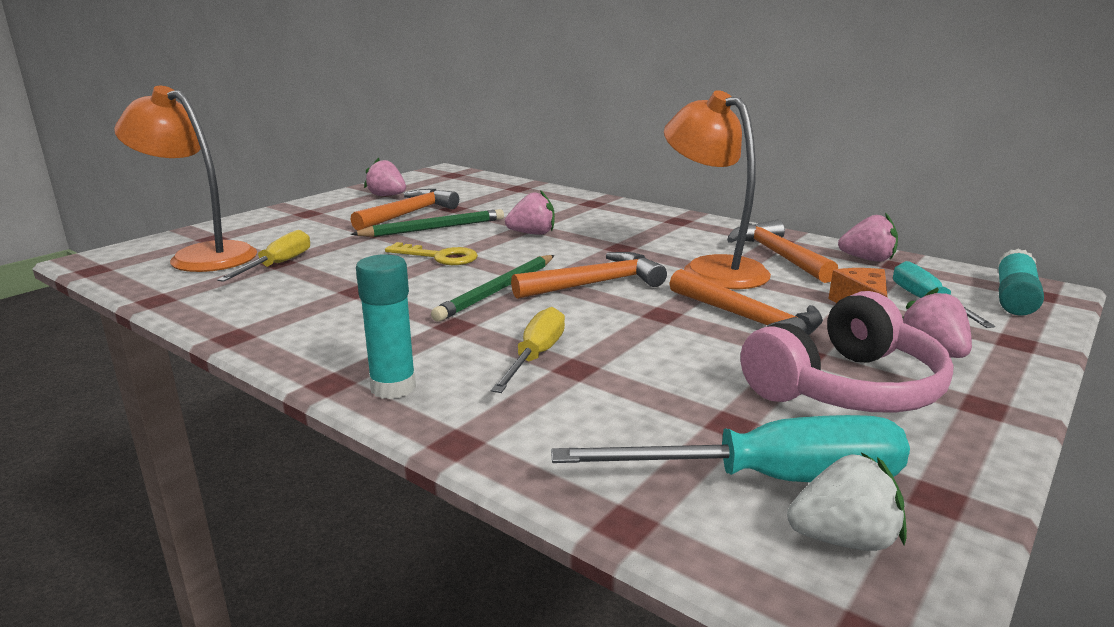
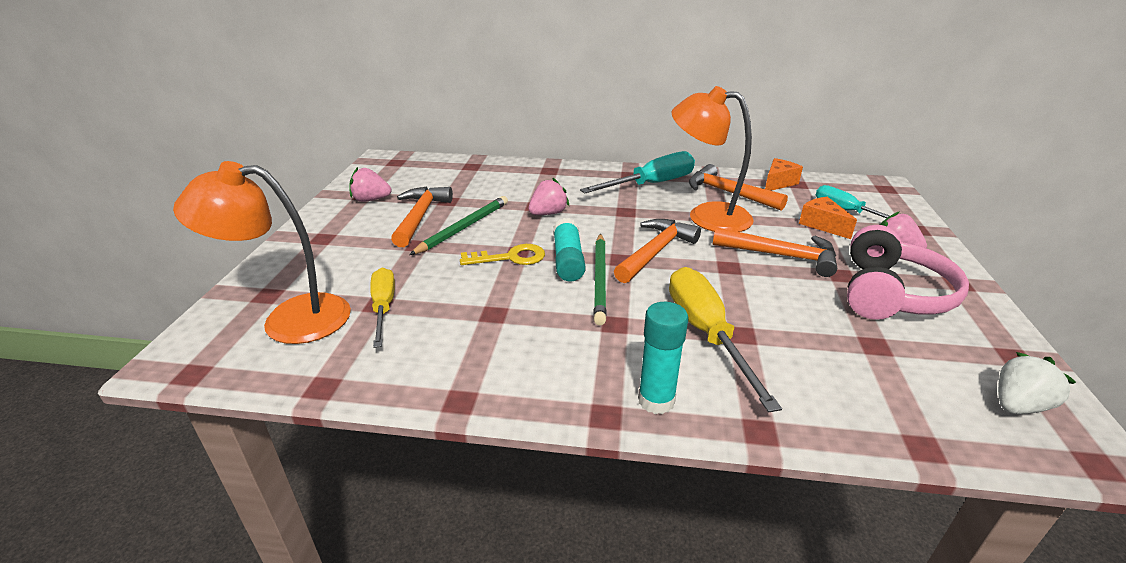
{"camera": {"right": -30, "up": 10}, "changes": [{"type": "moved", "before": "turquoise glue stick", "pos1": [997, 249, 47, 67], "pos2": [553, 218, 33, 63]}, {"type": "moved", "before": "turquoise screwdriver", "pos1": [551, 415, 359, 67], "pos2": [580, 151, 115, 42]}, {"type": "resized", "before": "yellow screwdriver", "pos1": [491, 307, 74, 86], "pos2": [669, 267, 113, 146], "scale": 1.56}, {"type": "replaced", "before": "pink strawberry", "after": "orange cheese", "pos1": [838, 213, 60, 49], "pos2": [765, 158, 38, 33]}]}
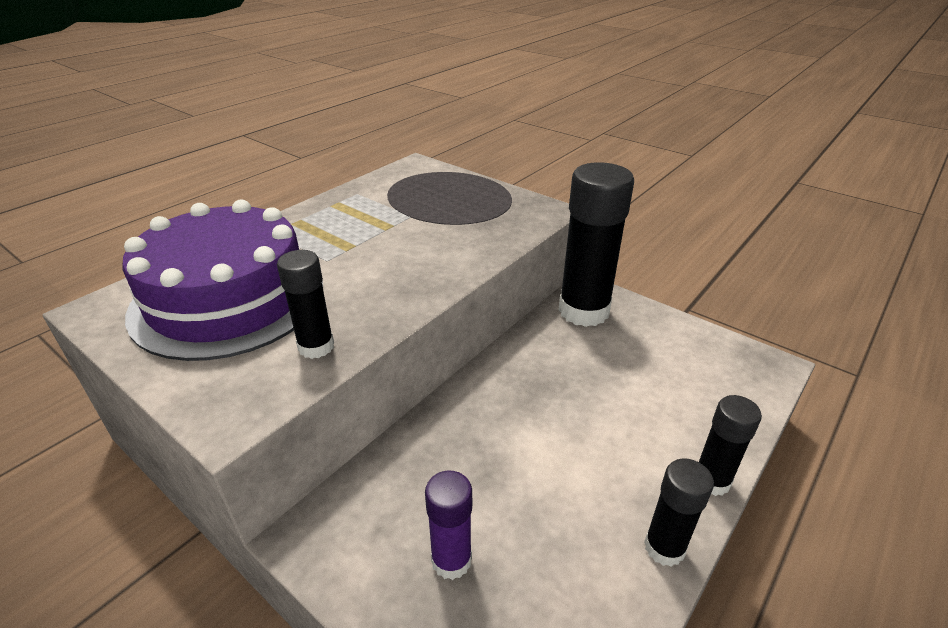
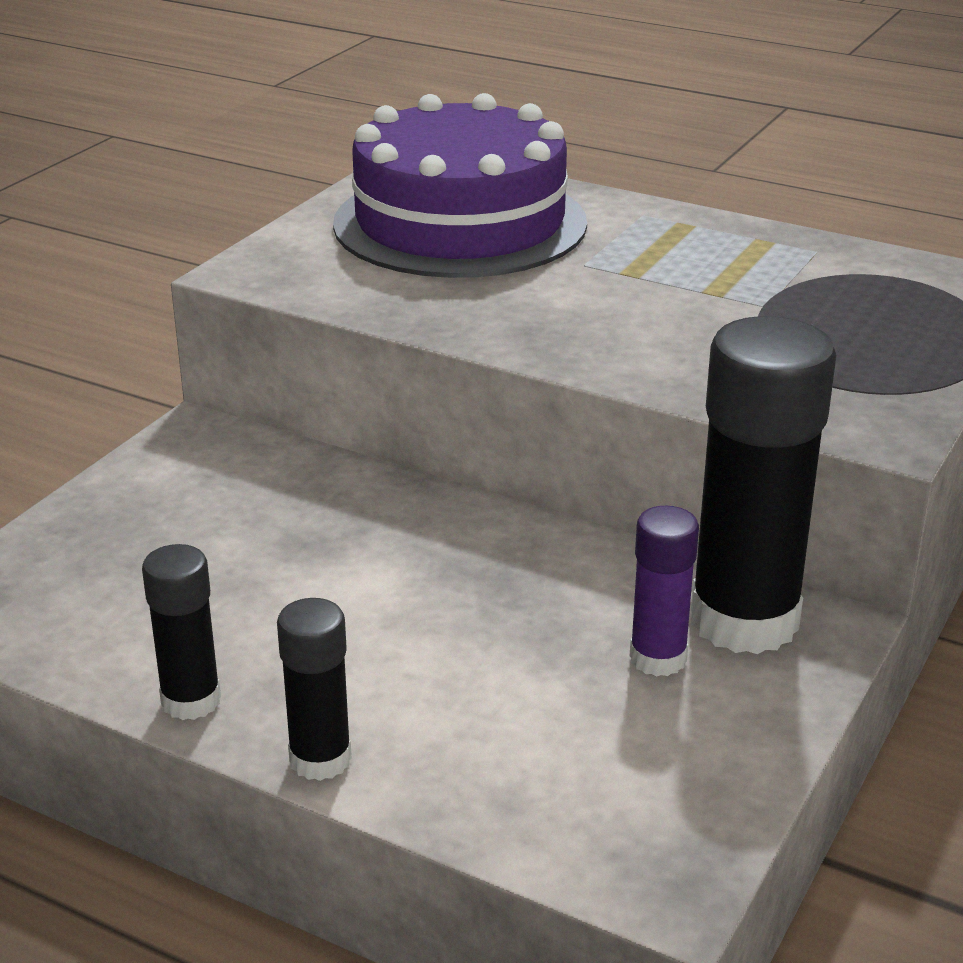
{"camera": {"right": 80, "up": -5}, "changes": [{"type": "moved", "before": "purple glue stick", "pos1": [425, 470, 47, 110], "pos2": [630, 506, 69, 171]}, {"type": "removed", "before": "black glue stick", "pos1": [277, 250, 57, 109]}]}
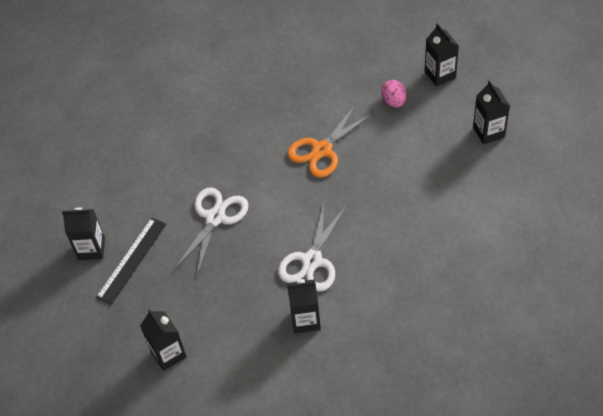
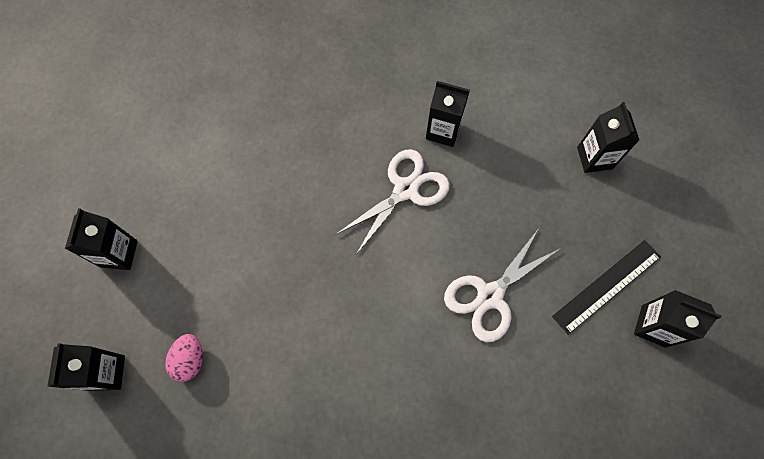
{"camera": {"right": -160, "up": 15}, "changes": [{"type": "removed", "before": "orange scissors", "pos1": [288, 103, 86, 75]}]}
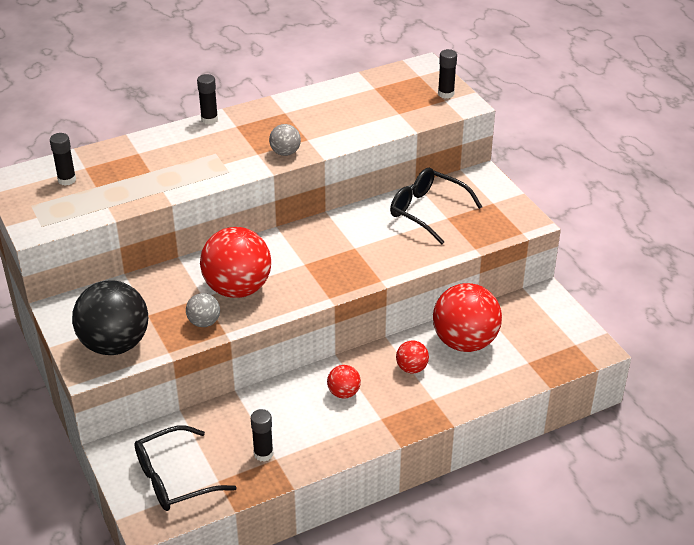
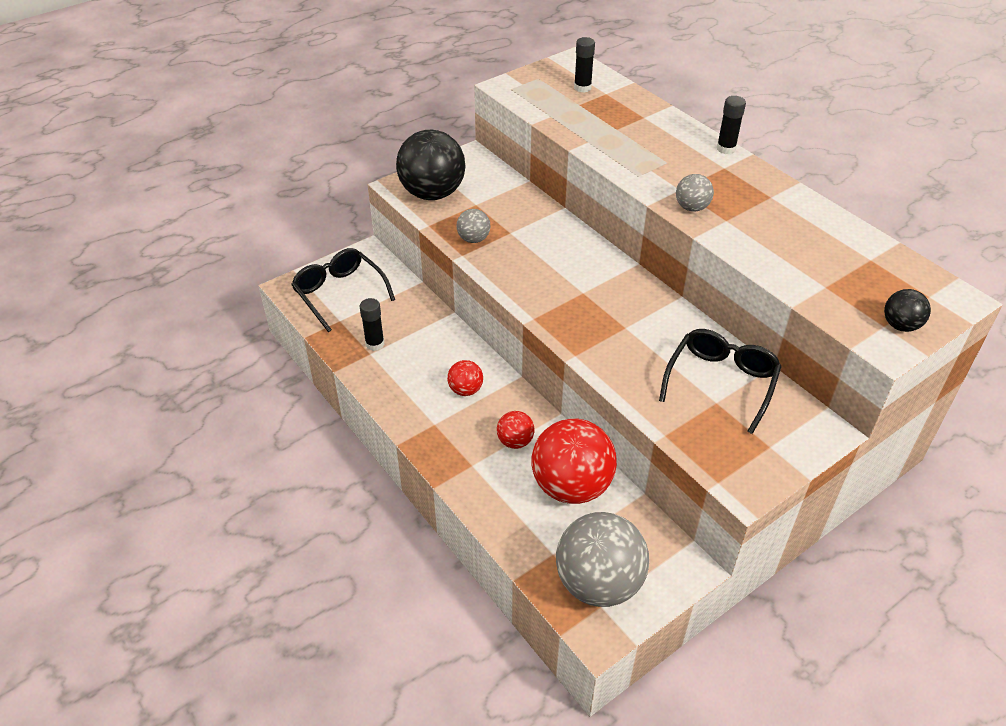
{"camera": {"right": 80, "up": 5}, "changes": [{"type": "added", "after": "grey ball", "pos2": [556, 512, 93, 95]}, {"type": "replaced", "before": "black glue stick", "after": "black ball", "pos1": [438, 49, 19, 50], "pos2": [884, 289, 47, 43]}, {"type": "removed", "before": "red ball", "pos1": [200, 227, 71, 71]}]}
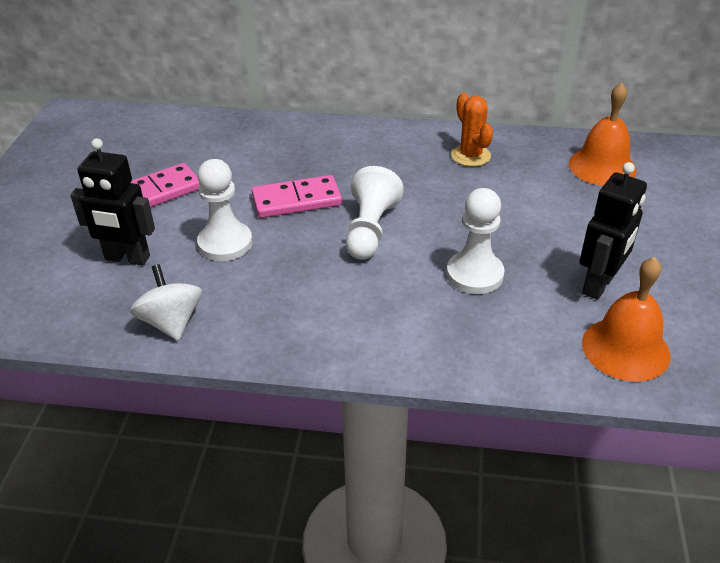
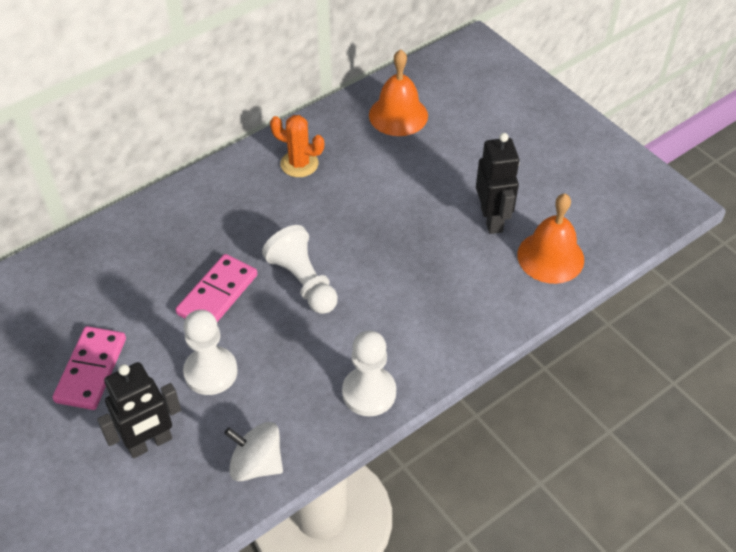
{"camera": {"right": -45, "up": 10}, "changes": [{"type": "moved", "before": "white pawn", "pos1": [446, 188, 58, 106], "pos2": [342, 331, 54, 85]}]}
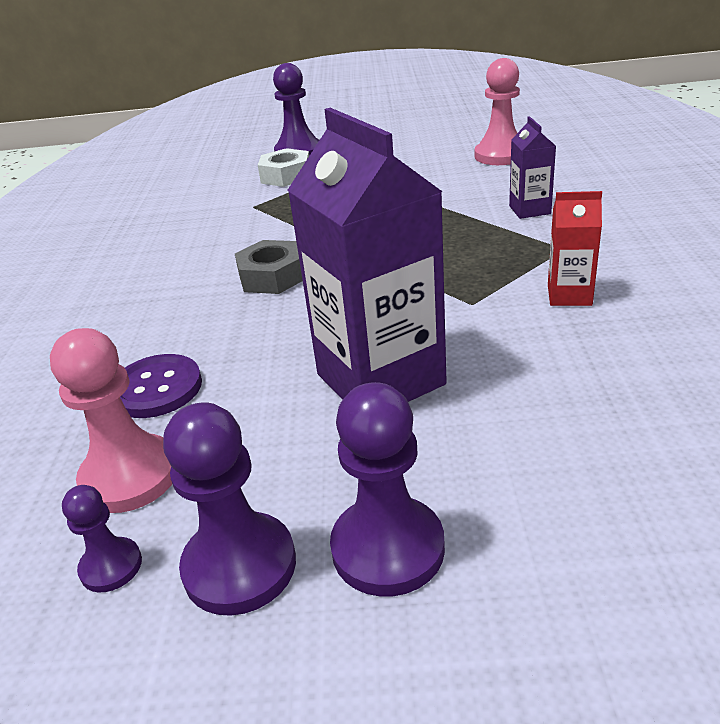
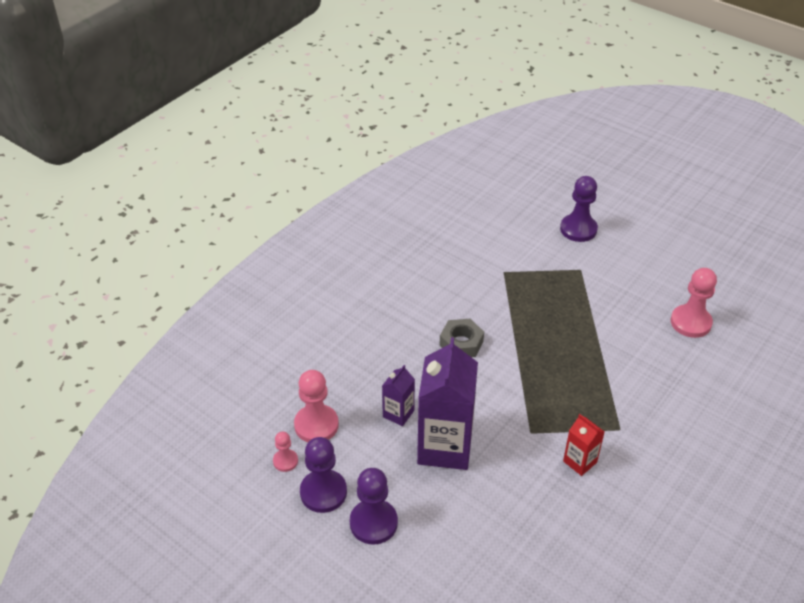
{"camera": {"right": 35, "up": 10}, "changes": [{"type": "recoloured", "before": "purple pawn", "after": "pink pawn", "pos1": [62, 485, 80, 107], "pos2": [273, 432, 25, 40]}, {"type": "moved", "before": "purple carton", "pos1": [509, 116, 47, 103], "pos2": [382, 365, 33, 61]}, {"type": "removed", "before": "purple button", "pos1": [120, 354, 82, 64]}, {"type": "removed", "before": "white nut", "pos1": [258, 148, 51, 39]}]}
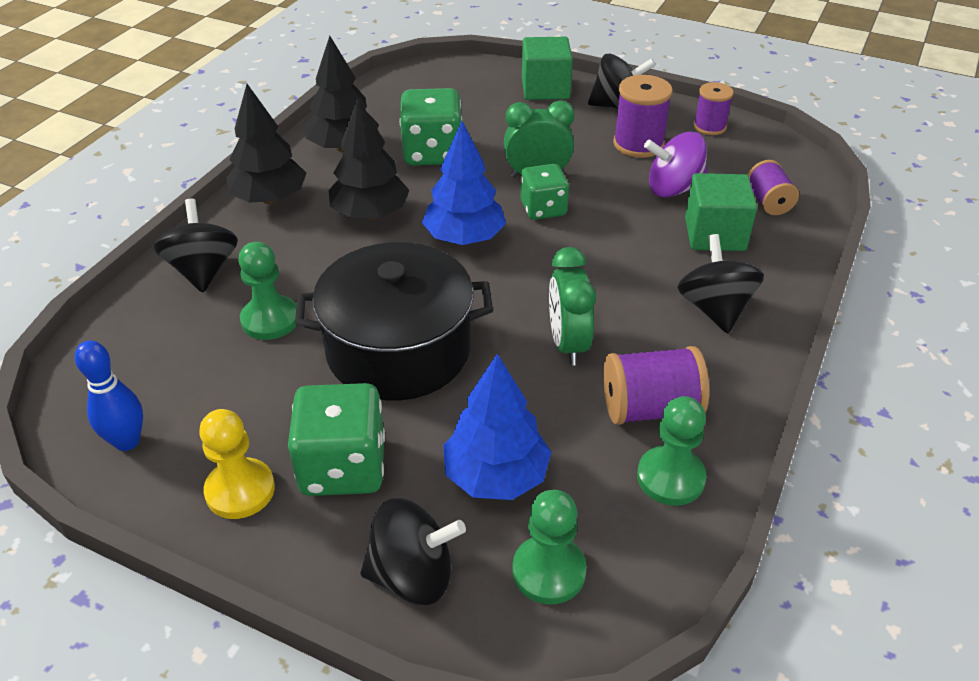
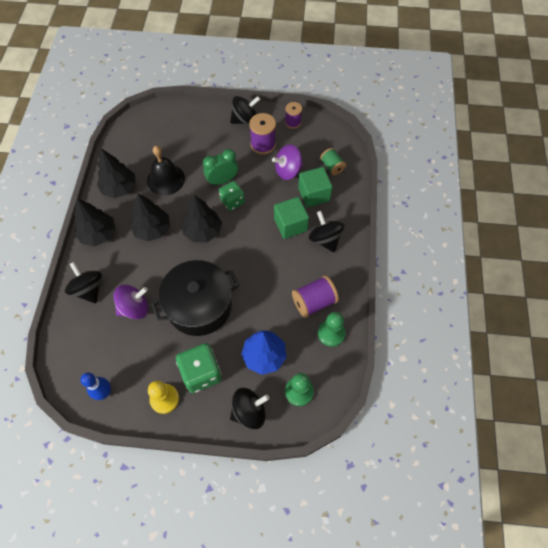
{"camera": {"right": -20, "up": 20}, "changes": [{"type": "replaced", "before": "green pawn", "after": "purple spinning top", "pos1": [238, 242, 58, 98], "pos2": [114, 285, 35, 34]}, {"type": "replaced", "before": "green dice", "after": "black bell", "pos1": [400, 88, 62, 77], "pos2": [147, 146, 38, 49]}, {"type": "recoloured", "before": "blue tree", "after": "black tree", "pos1": [422, 121, 84, 124], "pos2": [182, 195, 40, 47]}, {"type": "moved", "before": "green cube", "pos1": [522, 37, 51, 63], "pos2": [274, 197, 35, 42]}, {"type": "recoloured", "before": "purple spool", "after": "green spool", "pos1": [748, 160, 51, 55], "pos2": [320, 148, 26, 27]}, {"type": "removed", "before": "green clock", "pos1": [549, 247, 47, 119]}]}
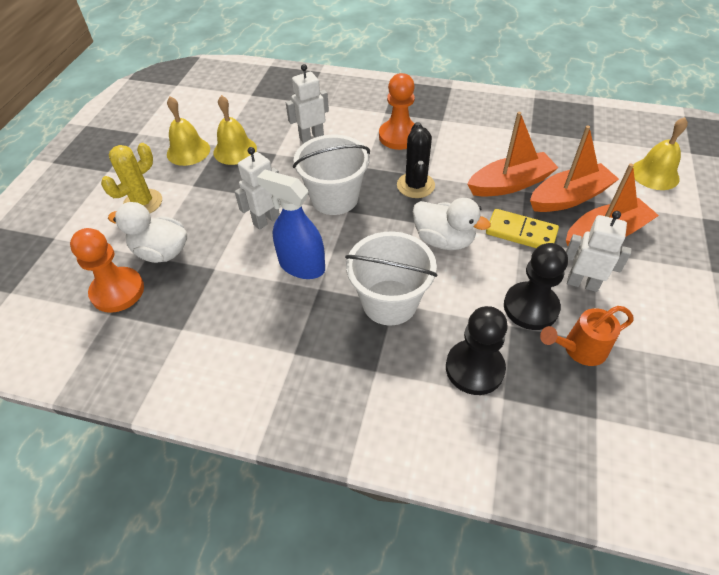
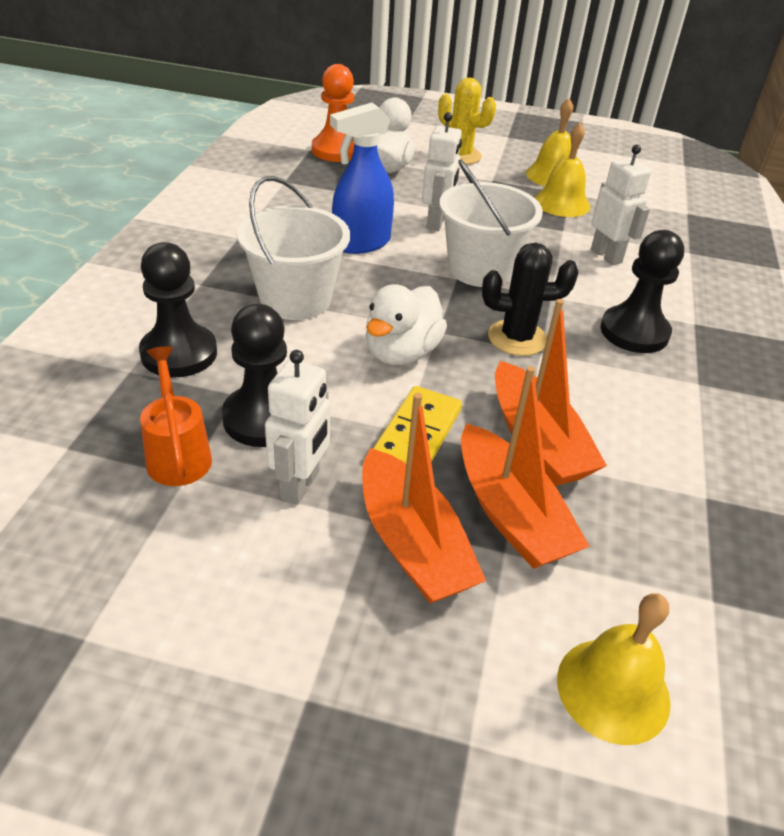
{"camera": {"right": 85, "up": -10}, "changes": [{"type": "turned", "before": "blue spray bottle", "pos1": [257, 169, 68, 110], "pos2": [330, 103, 64, 151], "turn": -150}, {"type": "turned", "before": "white robot", "pos1": [235, 147, 45, 83], "pos2": [422, 112, 40, 119], "turn": 60}, {"type": "recoloured", "before": "orange pawn", "after": "black pawn", "pos1": [379, 73, 36, 77], "pos2": [600, 230, 84, 123]}]}
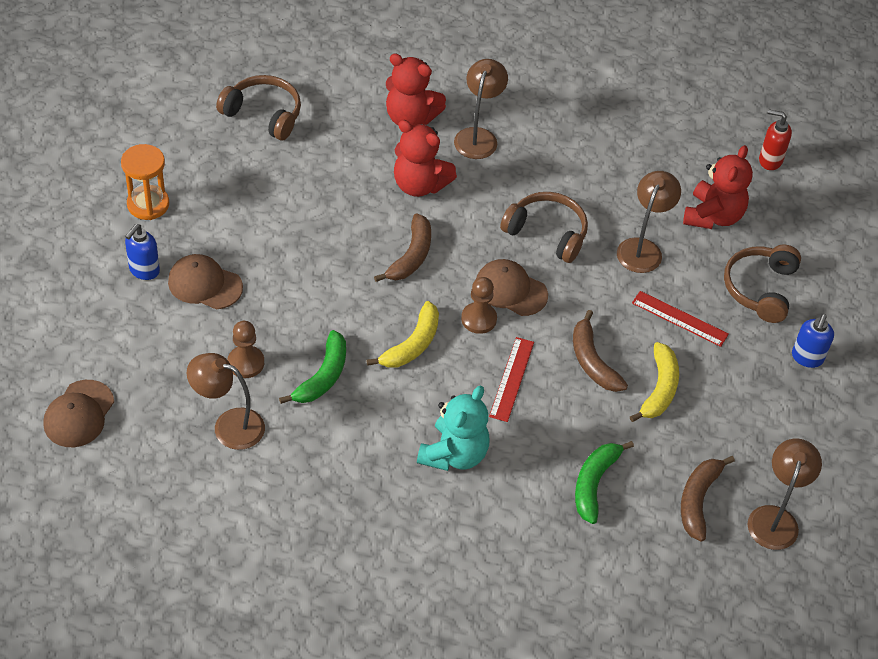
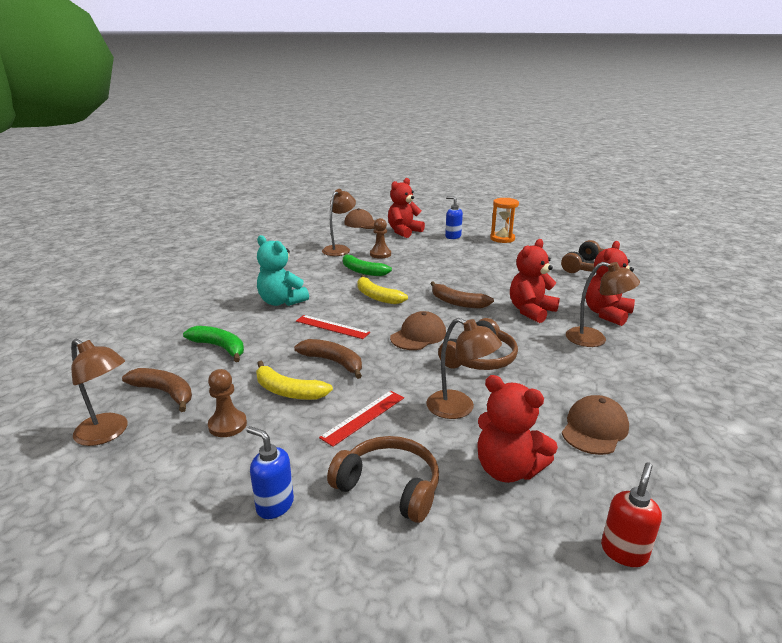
{"camera": {"right": 105, "up": -25}, "changes": [{"type": "moved", "before": "brown pawn", "pos1": [461, 277, 36, 57], "pos2": [208, 369, 39, 68]}, {"type": "turned", "before": "brown banana", "pos1": [573, 310, 55, 82], "pos2": [294, 339, 68, 40], "turn": 45}, {"type": "added", "after": "red teddy bear", "pos2": [388, 178, 37, 60]}, {"type": "moved", "before": "brown cap", "pos1": [168, 254, 75, 55], "pos2": [562, 395, 67, 60]}]}
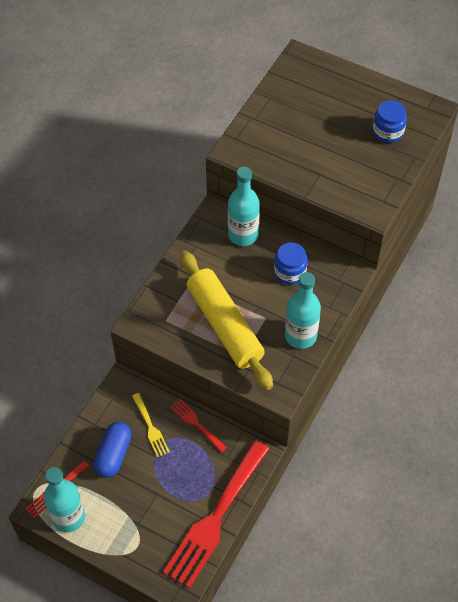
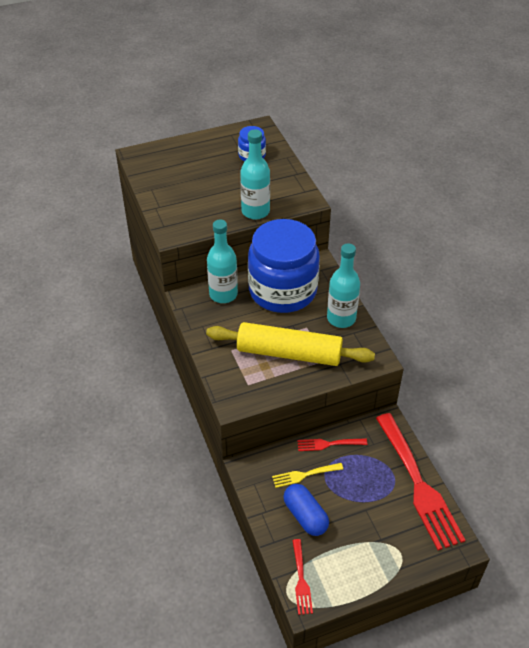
{"camera": {"right": -50, "up": -10}, "changes": [{"type": "moved", "before": "turquoise bottle", "pos1": [44, 467, 41, 65], "pos2": [240, 130, 30, 90]}, {"type": "resized", "before": "blue jar", "pos1": [274, 243, 34, 42], "pos2": [248, 219, 72, 94], "scale": 2.34}, {"type": "turned", "before": "yellow fork", "pos1": [132, 393, 38, 64], "pos2": [272, 463, 71, 25], "turn": 150}]}
